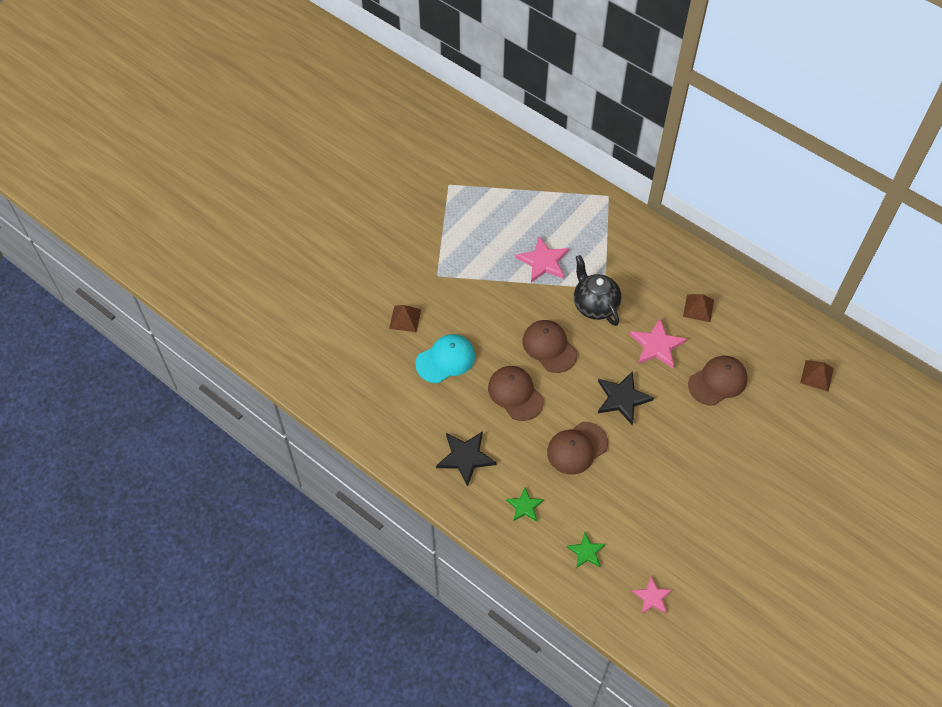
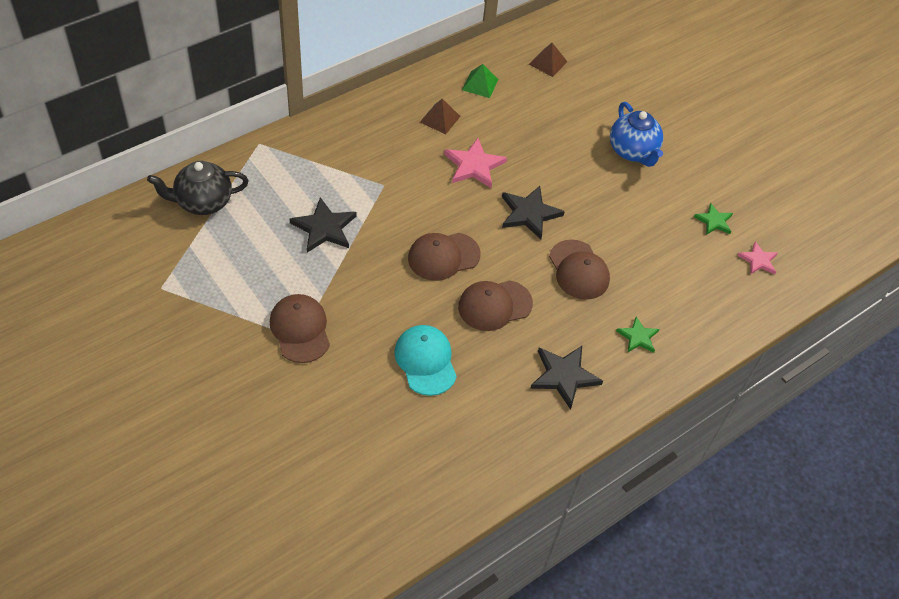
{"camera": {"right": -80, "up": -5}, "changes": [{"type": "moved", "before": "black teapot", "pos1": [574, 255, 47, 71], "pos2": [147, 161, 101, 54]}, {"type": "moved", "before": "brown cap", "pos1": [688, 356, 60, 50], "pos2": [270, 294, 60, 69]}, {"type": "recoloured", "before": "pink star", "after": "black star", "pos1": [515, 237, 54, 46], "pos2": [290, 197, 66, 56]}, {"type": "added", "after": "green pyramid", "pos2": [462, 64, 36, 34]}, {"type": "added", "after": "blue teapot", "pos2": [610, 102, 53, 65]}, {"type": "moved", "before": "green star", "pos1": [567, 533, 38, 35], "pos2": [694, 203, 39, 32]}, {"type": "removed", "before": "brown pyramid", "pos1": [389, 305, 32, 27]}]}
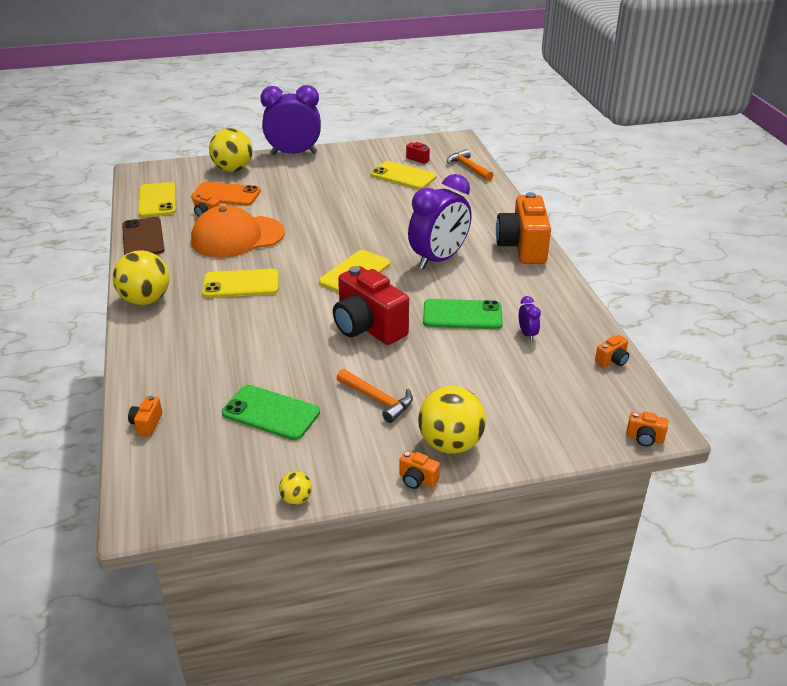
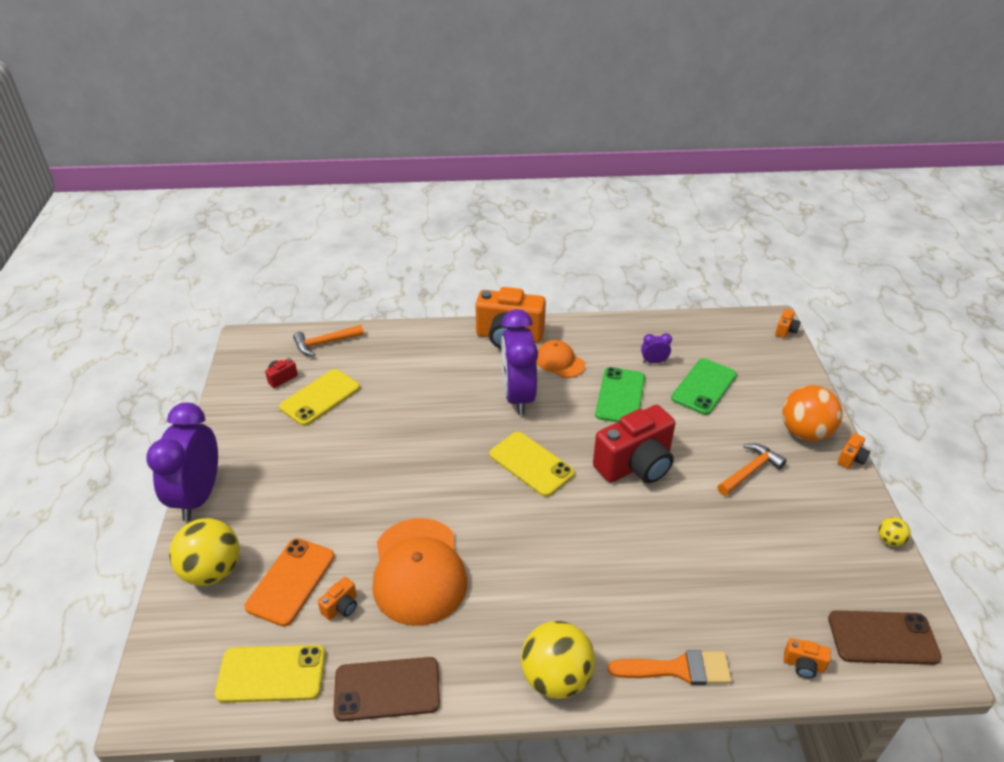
{"camera": {"right": -80, "up": 5}, "changes": [{"type": "turned", "before": "purple clock", "pos1": [408, 174, 64, 95], "pos2": [501, 309, 37, 106], "turn": -150}, {"type": "added", "after": "orange cap", "pos2": [536, 340, 49, 38]}, {"type": "added", "after": "orange brush", "pos2": [608, 650, 124, 35]}, {"type": "moved", "before": "green phone", "pos1": [222, 385, 98, 55], "pos2": [671, 358, 66, 57]}, {"type": "recoloured", "before": "yellow ball", "after": "orange ball", "pos1": [418, 386, 68, 68], "pos2": [782, 385, 61, 57]}, {"type": "added", "after": "brown phone", "pos2": [828, 611, 114, 54]}, {"type": "removed", "before": "yellow phone", "pos1": [202, 269, 77, 29]}, {"type": "removed", "before": "orange camera", "pos1": [595, 335, 34, 32]}]}
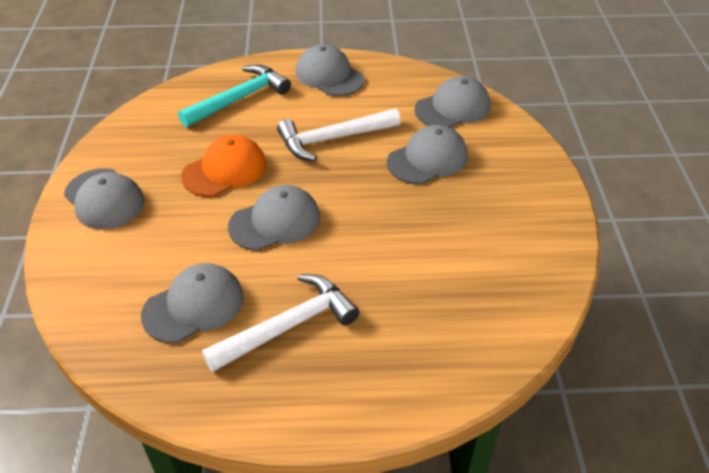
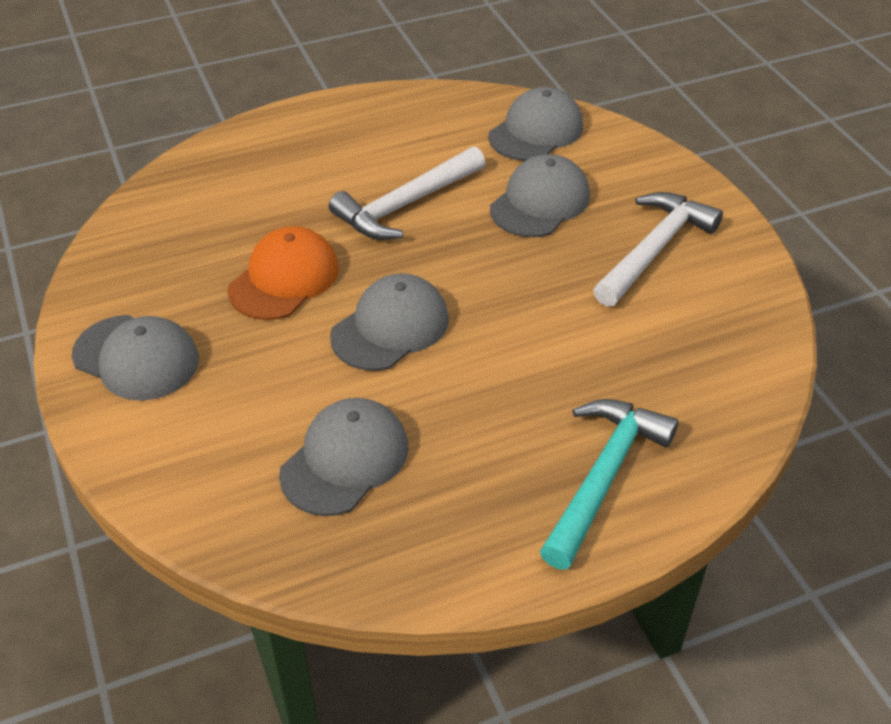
{"camera": {"right": -20, "up": 0}, "changes": [{"type": "moved", "before": "turquoise hammer", "pos1": [178, 64, 113, 63], "pos2": [540, 399, 138, 171]}, {"type": "moved", "before": "white hammer", "pos1": [202, 274, 157, 98], "pos2": [593, 192, 130, 115]}, {"type": "removed", "before": "grey cap", "pos1": [296, 44, 68, 52]}]}
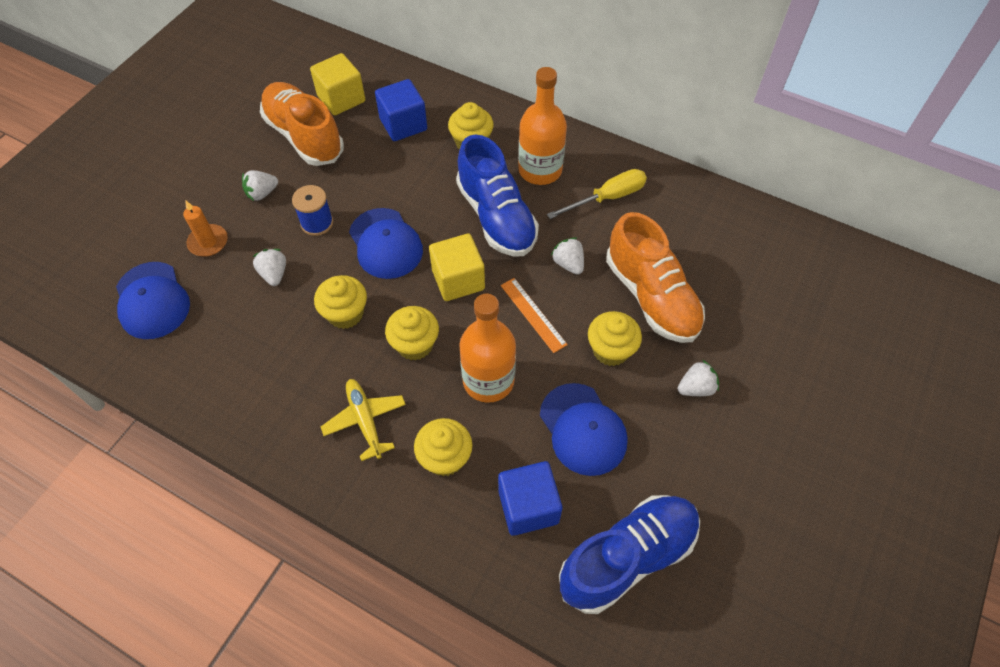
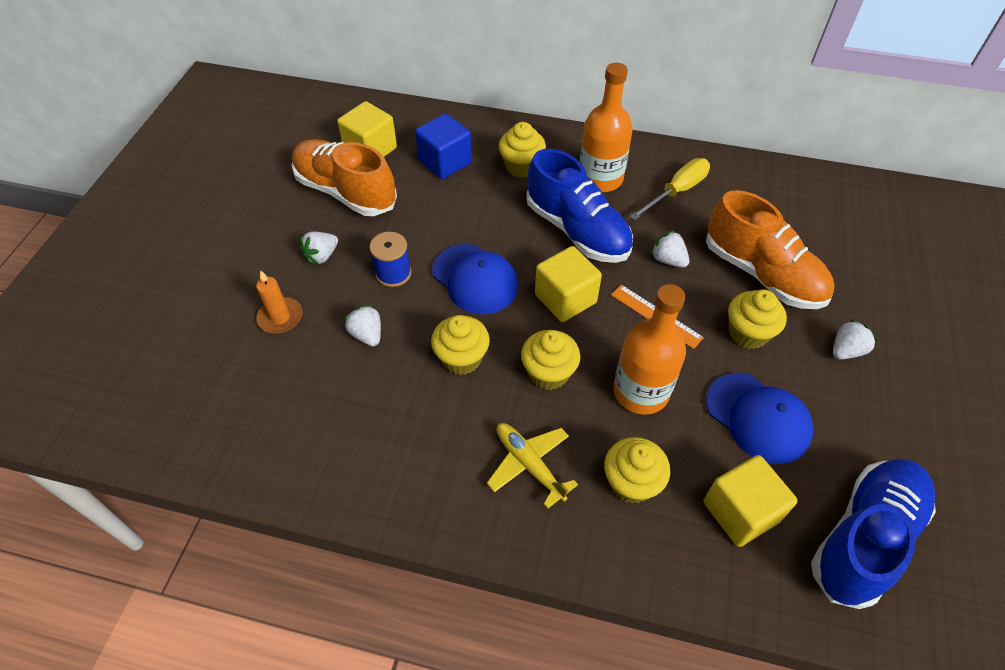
{"camera": {"right": -15, "up": -5}, "changes": [{"type": "recoloured", "before": "blue cube", "after": "yellow cube", "pos1": [498, 461, 65, 75], "pos2": [704, 455, 94, 92]}, {"type": "removed", "before": "blue cap", "pos1": [116, 262, 74, 77]}]}
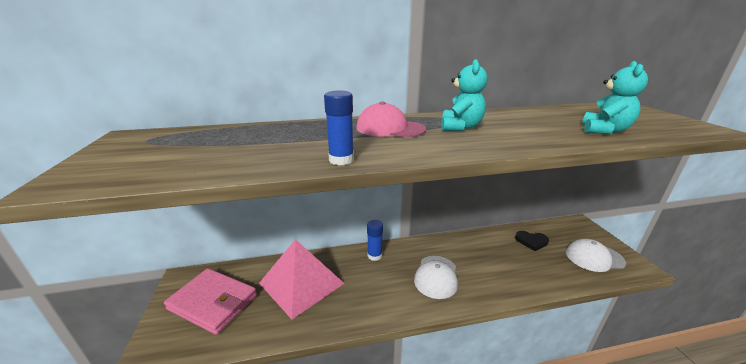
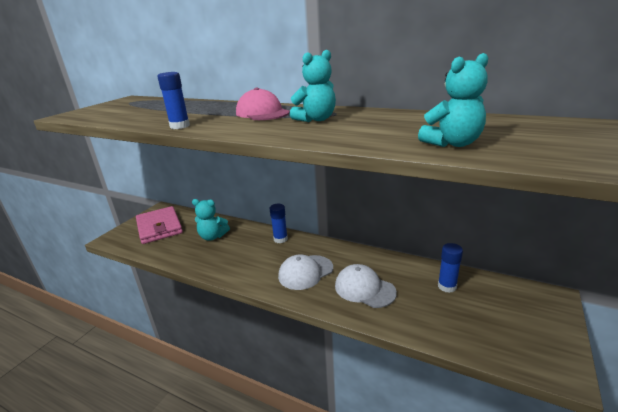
{"camera": {"right": 40, "up": 0}, "changes": [{"type": "replaced", "before": "pink pyramid", "after": "turquoise teddy bear", "pos1": [259, 239, 86, 81], "pos2": [192, 199, 38, 42]}, {"type": "moved", "before": "white cap", "pos1": [566, 239, 60, 33], "pos2": [335, 264, 62, 44]}, {"type": "replaced", "before": "black heart", "after": "blue glue stick", "pos1": [515, 231, 34, 20], "pos2": [438, 243, 25, 50]}]}
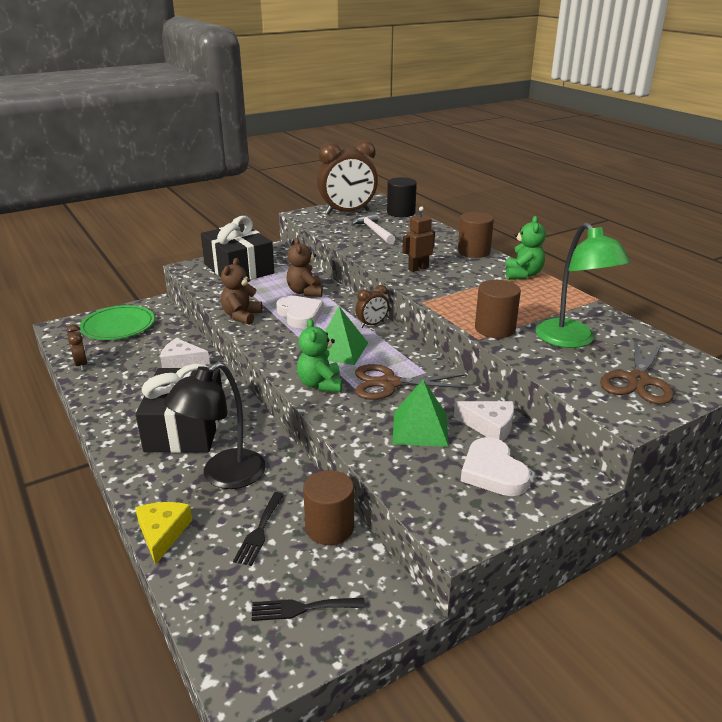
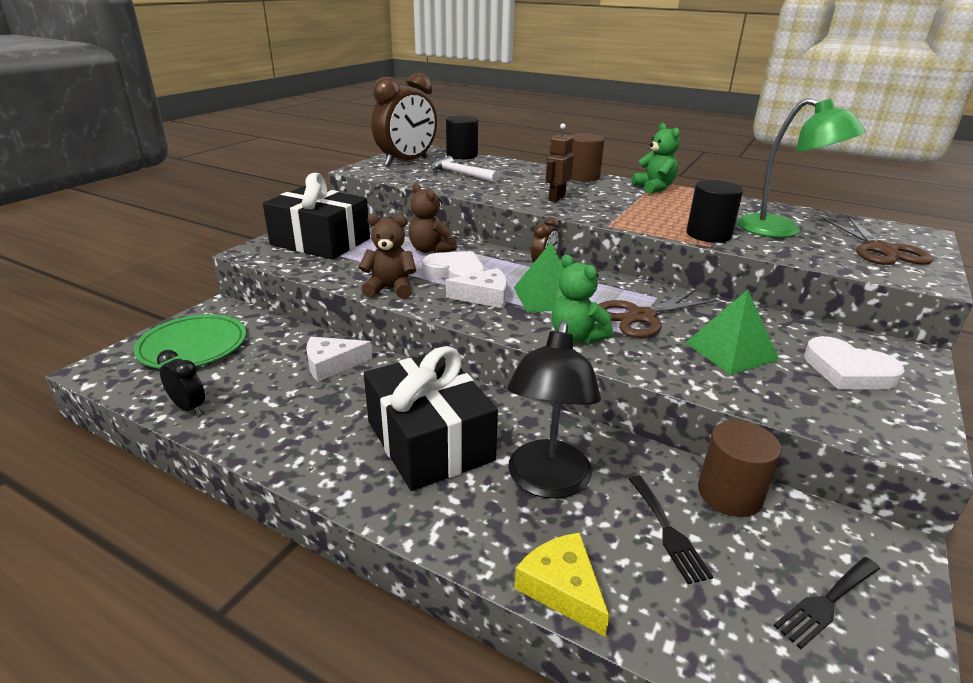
{"camera": {"right": -30, "up": 0}, "changes": [{"type": "recoloured", "before": "brown clock", "after": "black clock", "pos1": [67, 324, 20, 47], "pos2": [157, 350, 48, 65]}, {"type": "turned", "before": "brown teddy bear", "pos1": [221, 258, 41, 67], "pos2": [359, 214, 57, 85], "turn": 105}, {"type": "moved", "before": "white cheese", "pos1": [454, 401, 60, 40], "pos2": [446, 268, 61, 40]}, {"type": "recoloured", "before": "brown cylinder", "after": "black cylinder", "pos1": [475, 280, 46, 58], "pos2": [687, 180, 56, 63]}]}
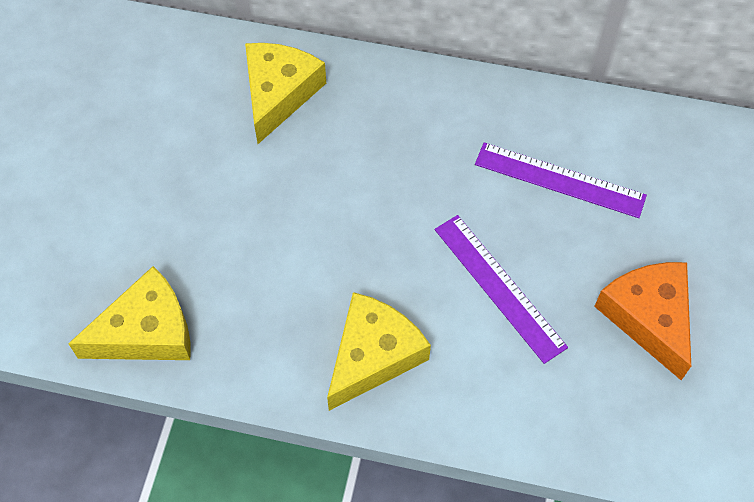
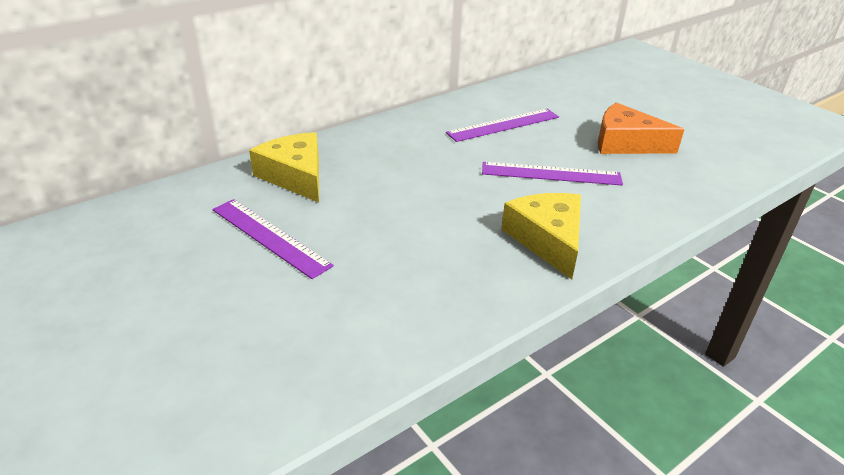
{"camera": {"right": -50, "up": -25}, "changes": [{"type": "added", "after": "purple ruler", "pos2": [212, 199, 122, 80]}, {"type": "removed", "before": "yellow cheese", "pos1": [68, 266, 123, 94]}]}
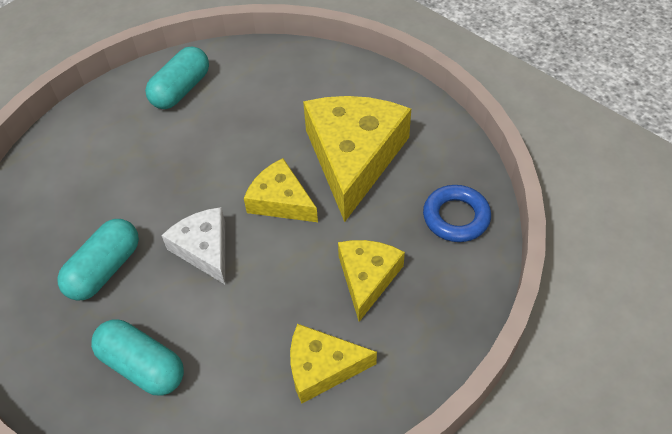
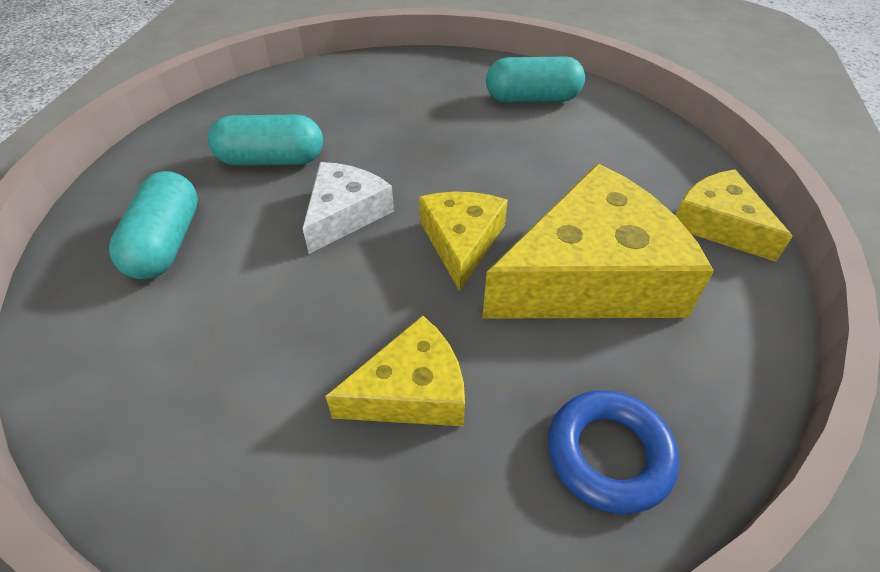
{"camera": {"right": 55, "up": -5}, "changes": [{"type": "moved", "before": "yellow cheese", "pos1": [290, 324, 87, 80], "pos2": [675, 169, 118, 93]}]}
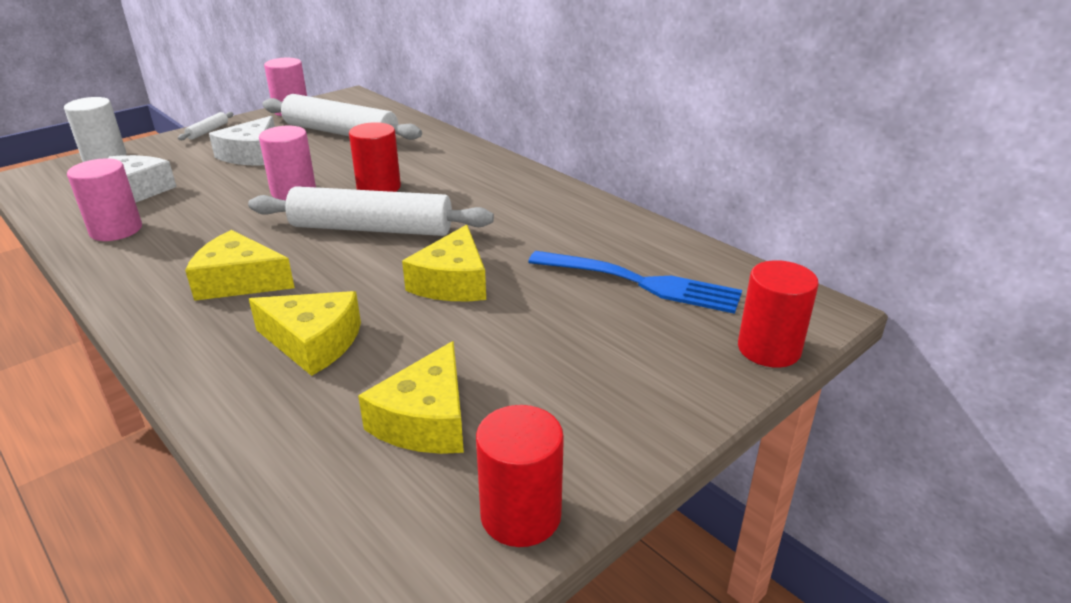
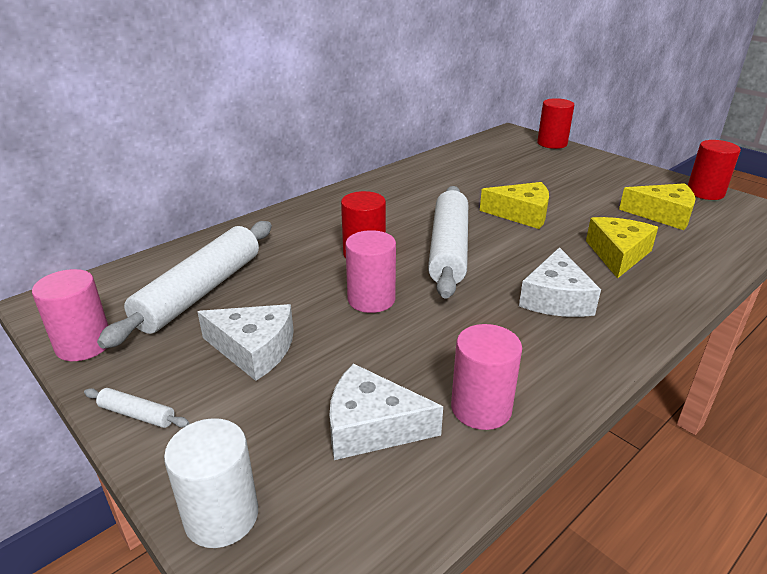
{"camera": {"right": -90, "up": 0}, "changes": [{"type": "recoloured", "before": "yellow cheese", "after": "white cheese", "pos1": [185, 230, 110, 71], "pos2": [519, 247, 82, 70]}, {"type": "removed", "before": "blue fork", "pos1": [528, 251, 214, 63]}]}
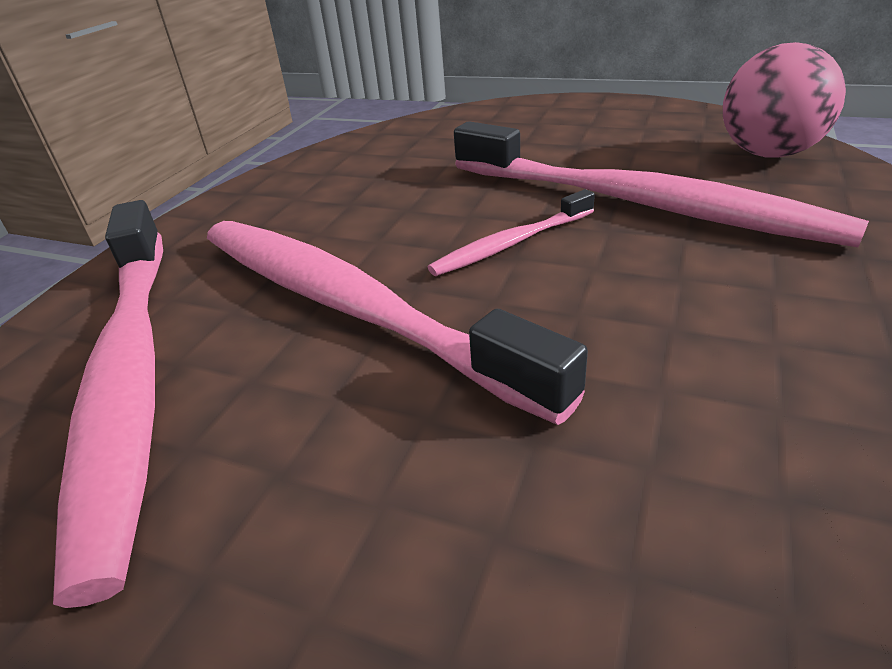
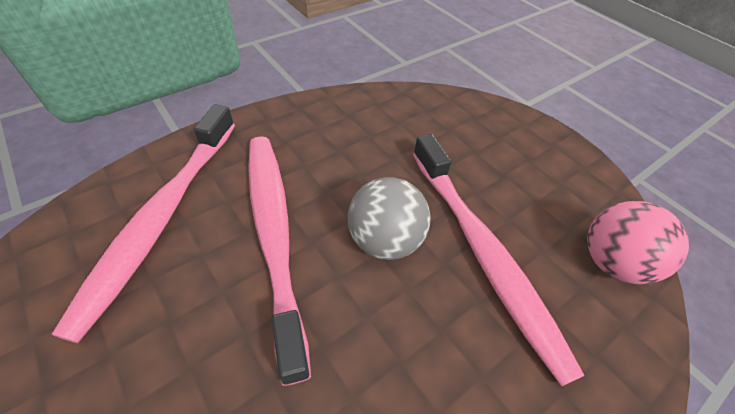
{"camera": {"right": 25, "up": 15}, "changes": [{"type": "replaced", "before": "pink toothbrush", "after": "grey ball", "pos1": [428, 189, 167, 87], "pos2": [347, 177, 84, 83]}]}
